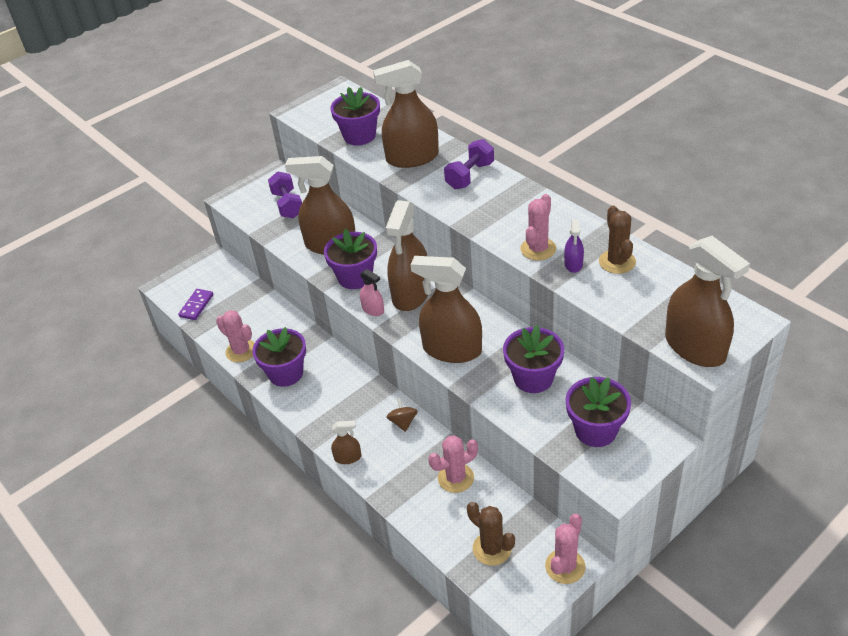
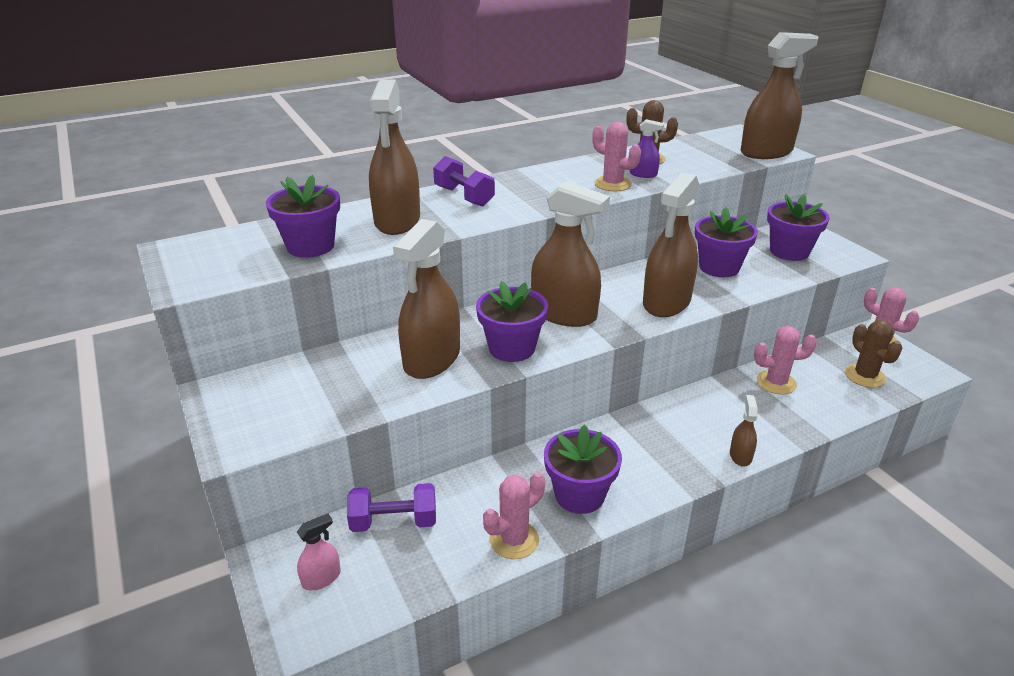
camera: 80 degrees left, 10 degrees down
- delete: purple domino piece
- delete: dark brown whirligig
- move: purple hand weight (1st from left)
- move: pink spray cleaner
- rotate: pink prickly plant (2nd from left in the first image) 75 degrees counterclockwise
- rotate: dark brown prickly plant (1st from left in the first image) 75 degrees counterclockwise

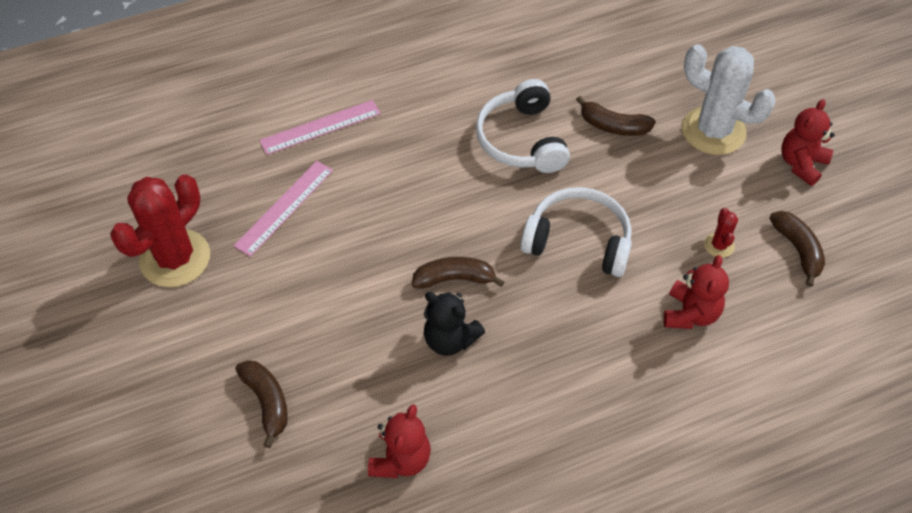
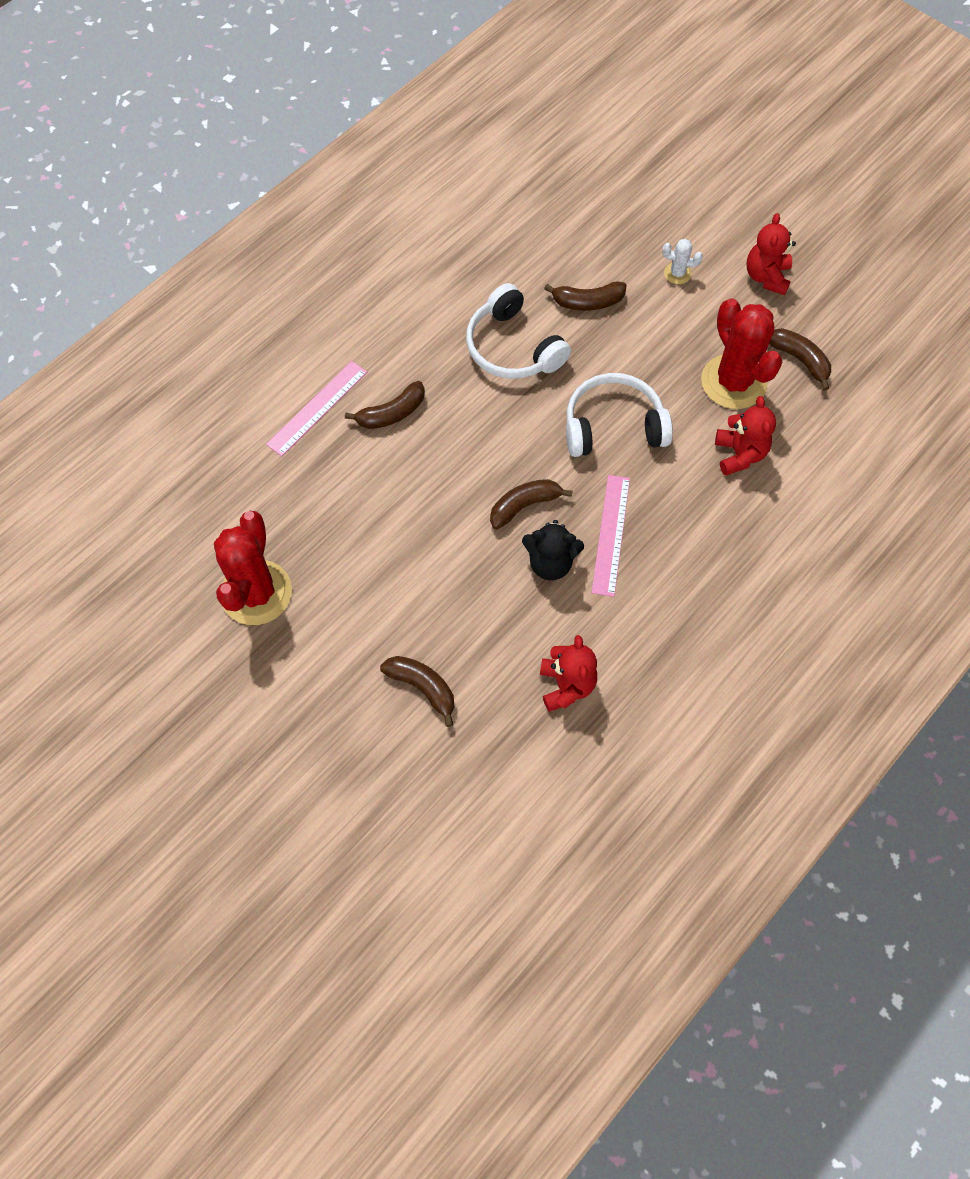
camera: 25 degrees left, 10 degrees up
- insert: dark brown banana (1st from left)
- move: pink measuring stick (1st from left in the first image) to pink measuring stick (2nd from left)
- resize: pure white prickly plant x0.44
- resize: scarlet prickly plant (2nd from left) x2.29

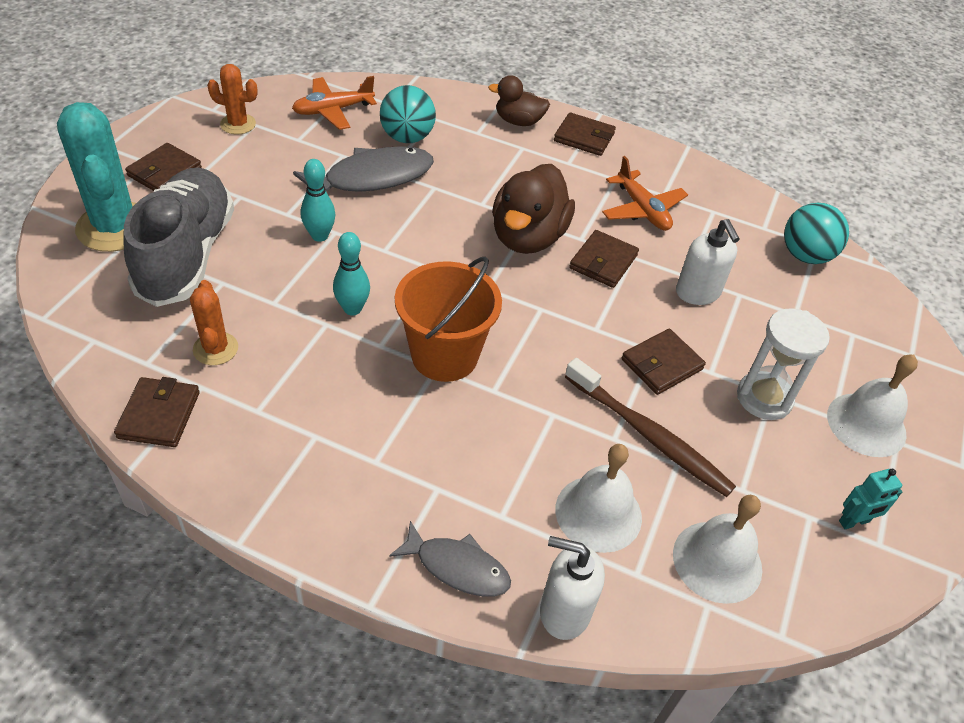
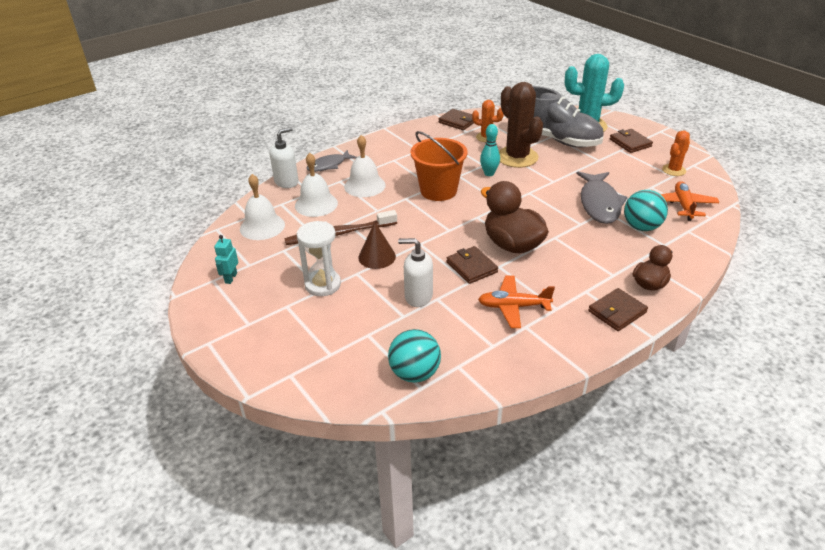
camera: 125 degrees right, 10 degrees down
- delete: turquoise tenpin (1st from left)
- insert: dark brown prickly plant
- move: pure white bell (3rd from left)
- replace: dark brown wallet (5th from left) to dark brown solid cone

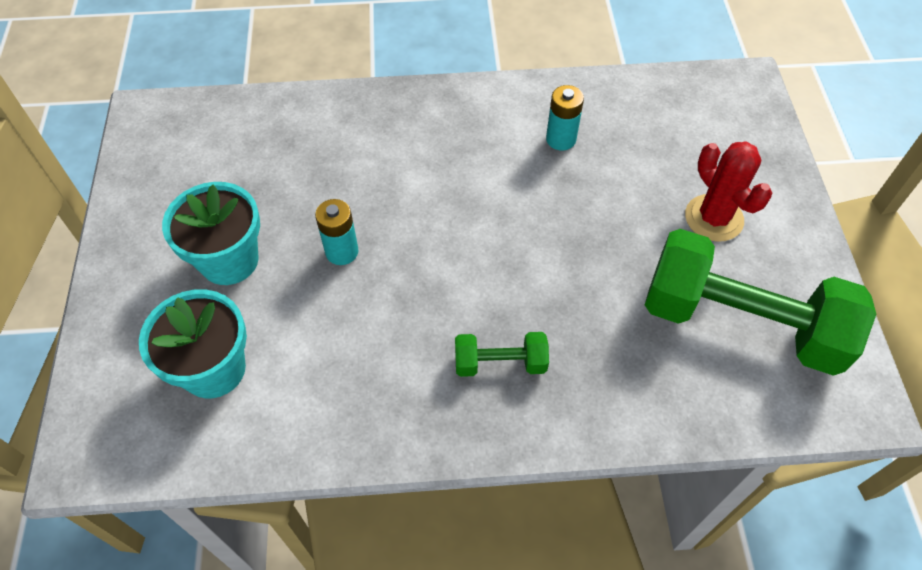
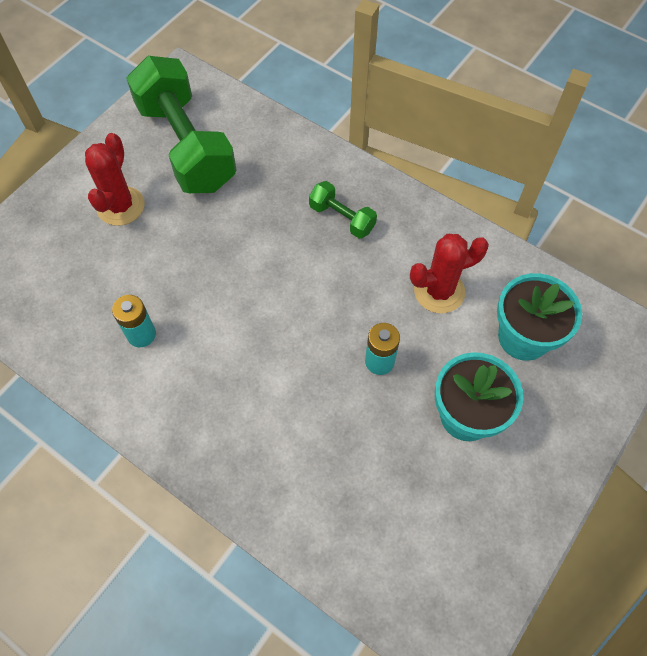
camera: 140 degrees left, 5 degrees up
- insert: scarlet prickly plant (2nd from left)

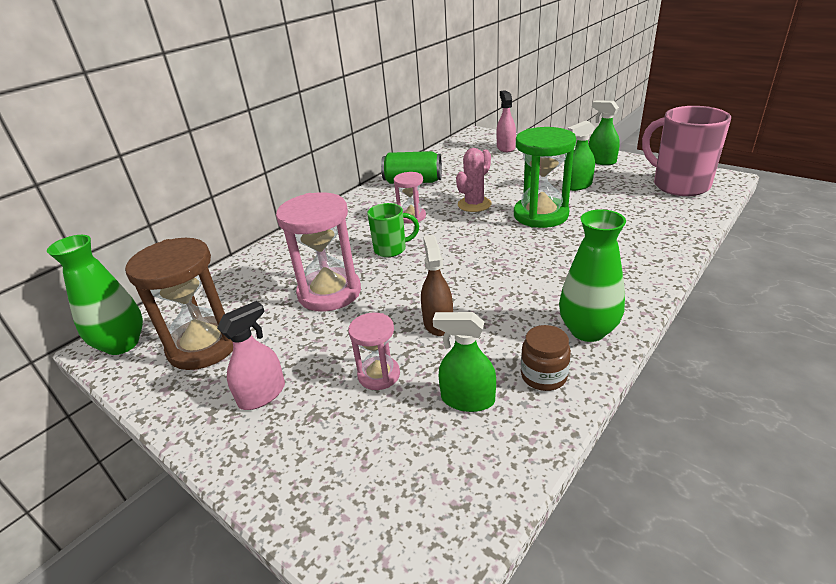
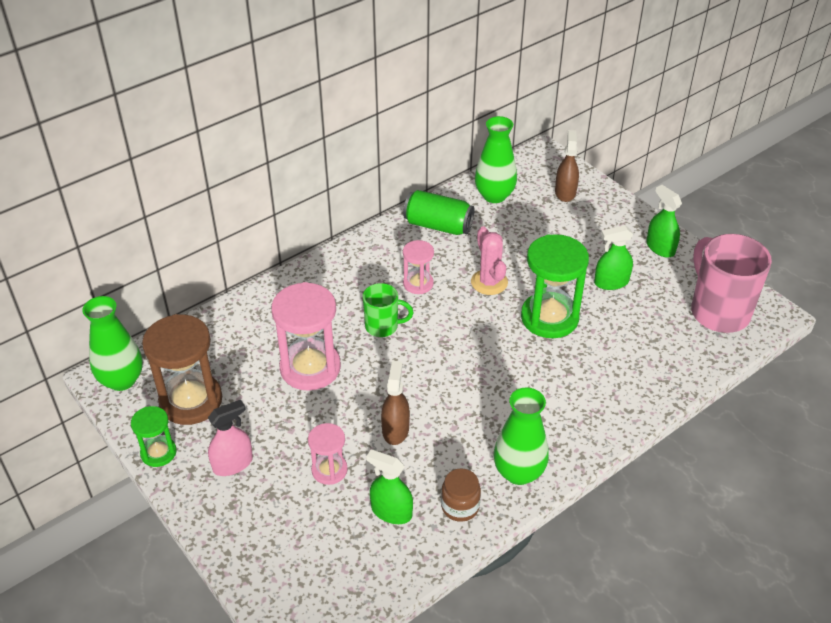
camera: 10 degrees right, 10 degrees up
- insert: emerald sandglass (1st from left)
- insert: emerald flower vase (2nd from left)
- recolor: pink spray cleaner (2nd from left) to dark brown spray cleaner (2nd from left)
- rotate: pink prickly plant 75 degrees counterclockwise

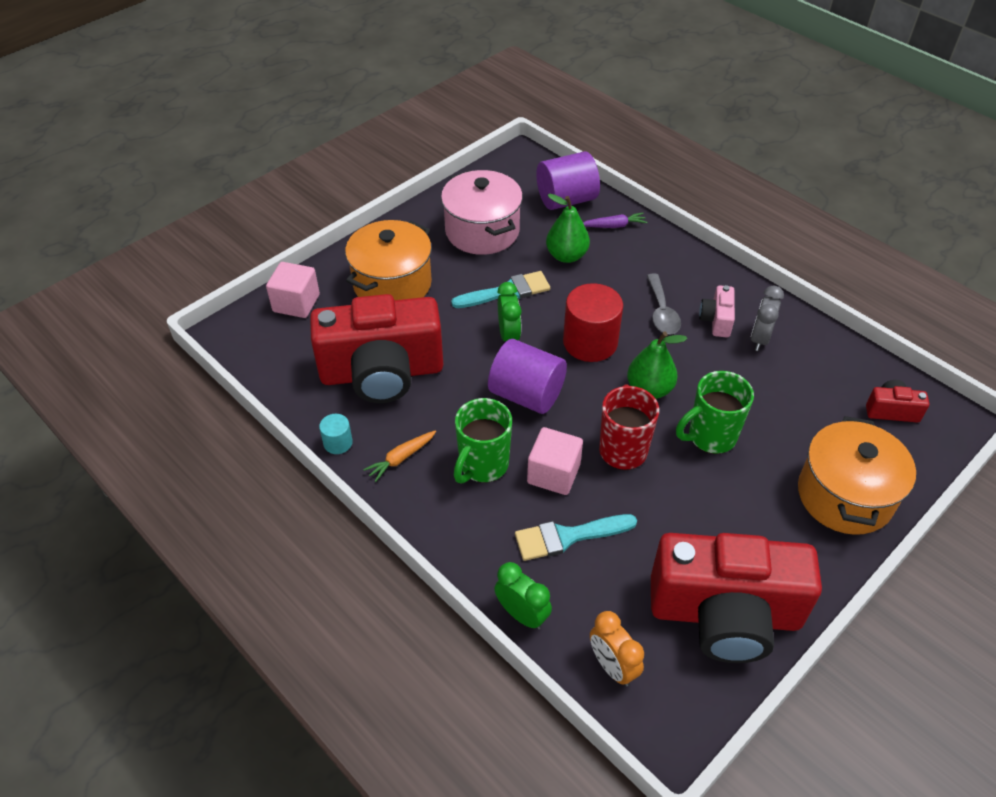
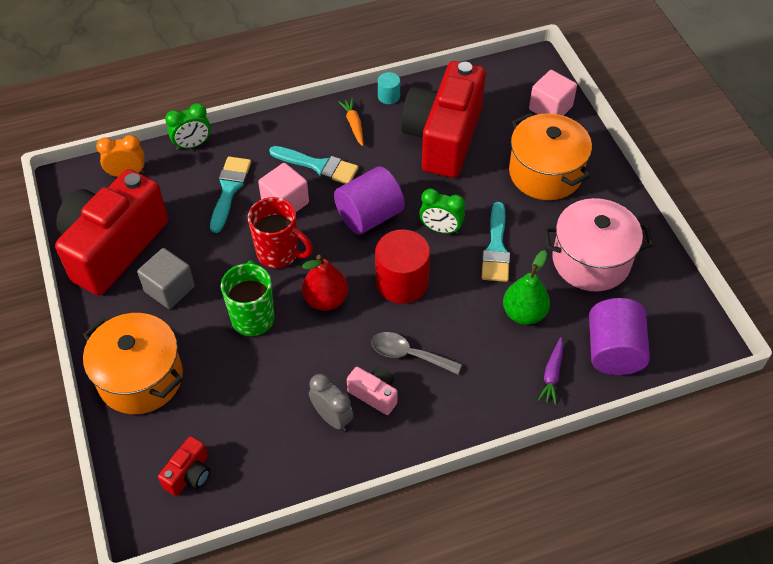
camera: 115 degrees right, 5 degrees up
- insert: ash-grey cube
- replace: emerald coffee mug (1st from left) to turquoise brush (2nd from left)
- recolor: emerald pear fruit (2nd from left) to scarlet pear fruit

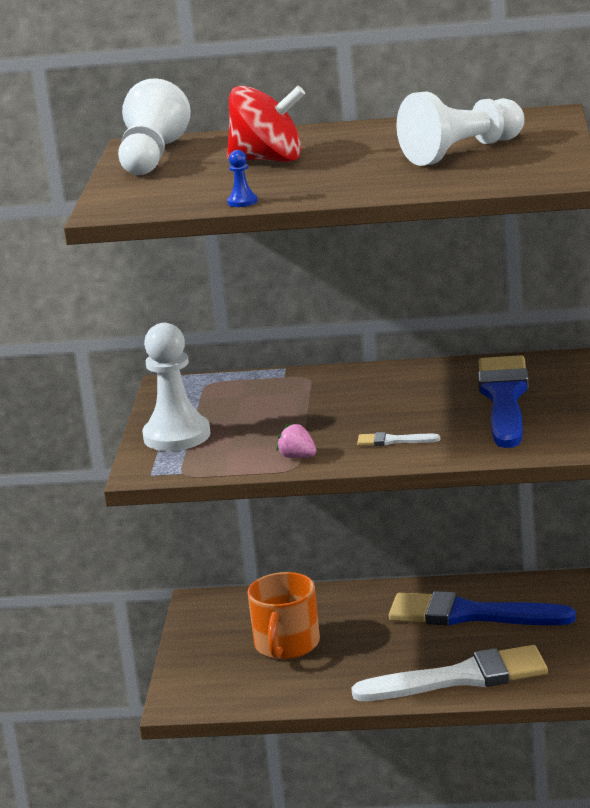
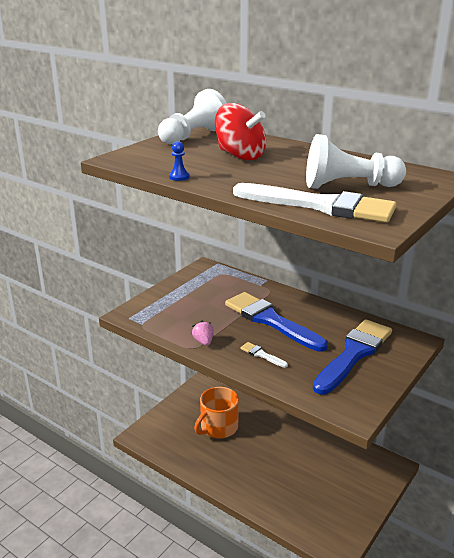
camera: 30 degrees right, 5 degrees up
- delete: pure white chess pawn (2nd from left)
- move: pure white brush (2nd from left)
- move: cobalt brush (1st from left)

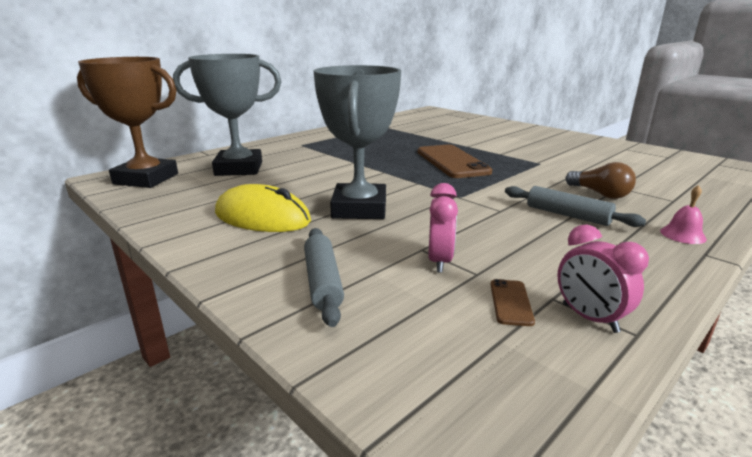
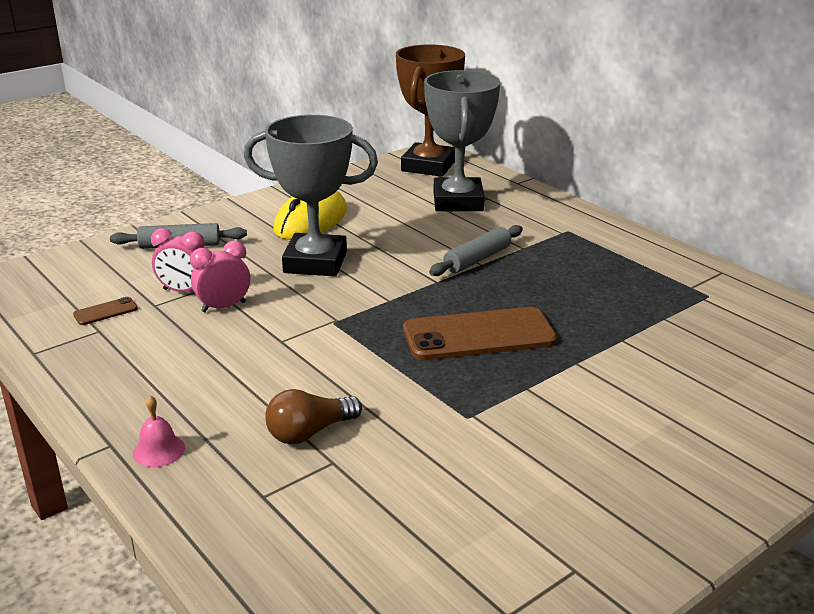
camera: 95 degrees right, 5 degrees up
- move: ash-grey dough roller (2nd from left)
- move: pink clock (2nd from left)
- rotate: dark brown mobile phone (2nd from left in the first image) 45 degrees counterclockwise

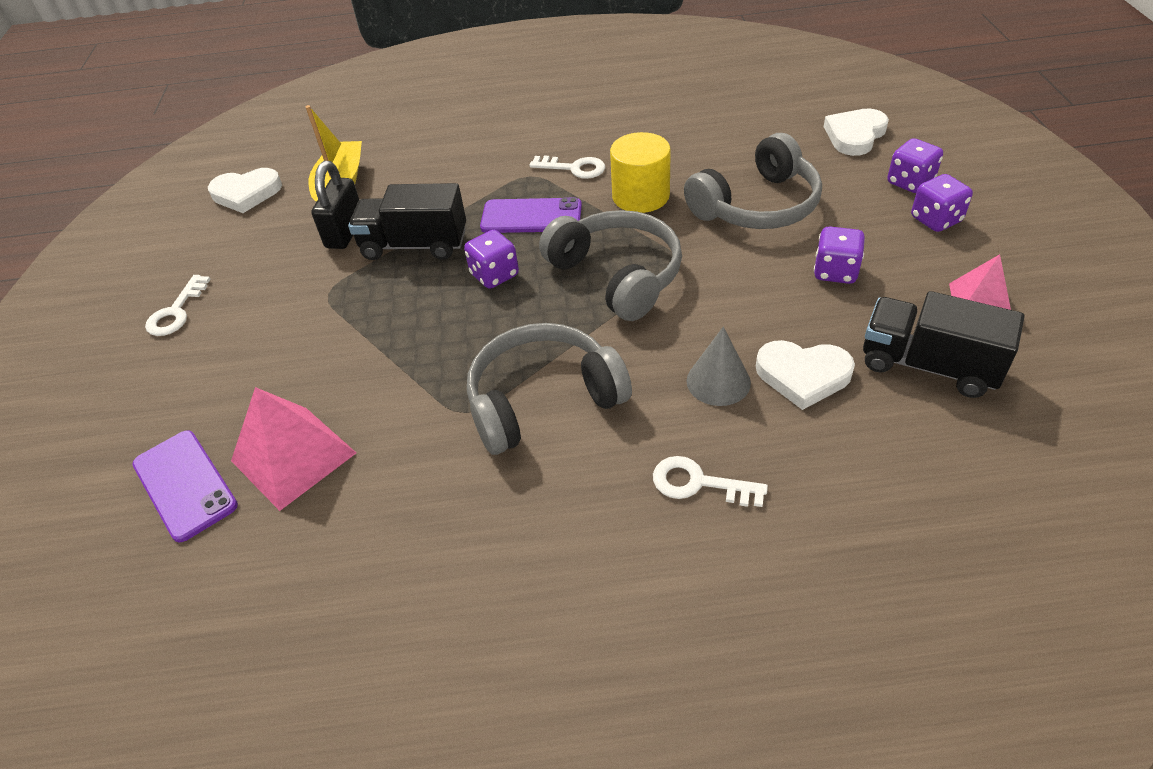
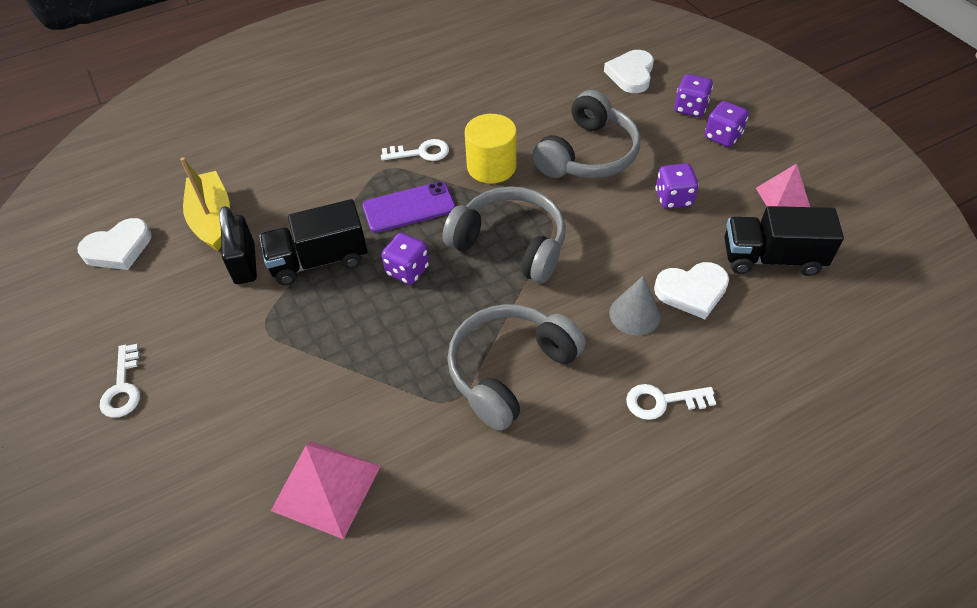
camera: 25 degrees left, 5 degrees up
- delete: purple mobile phone (1st from left)

